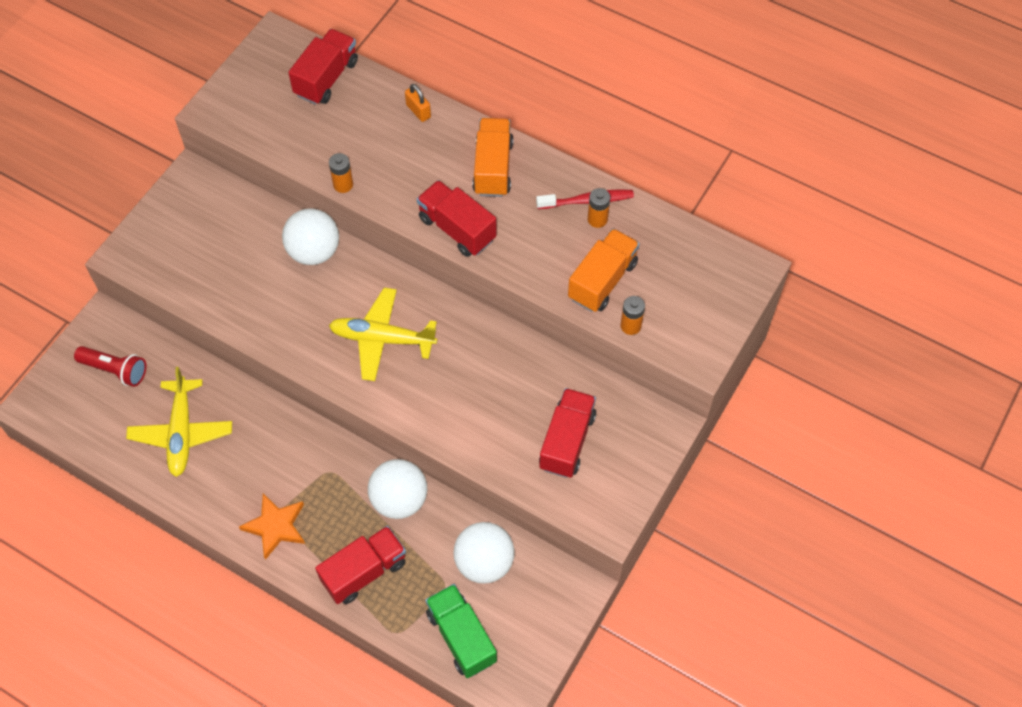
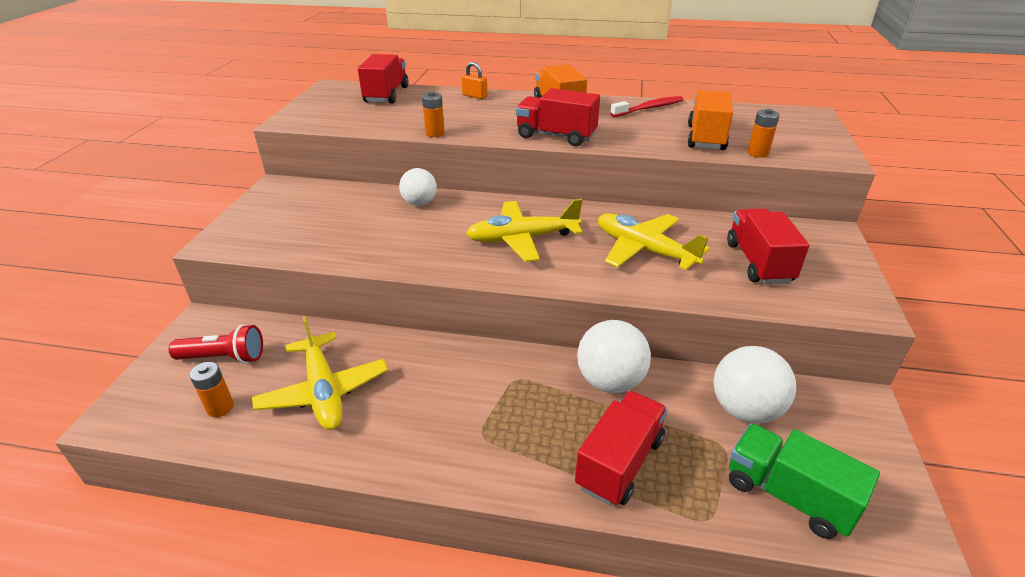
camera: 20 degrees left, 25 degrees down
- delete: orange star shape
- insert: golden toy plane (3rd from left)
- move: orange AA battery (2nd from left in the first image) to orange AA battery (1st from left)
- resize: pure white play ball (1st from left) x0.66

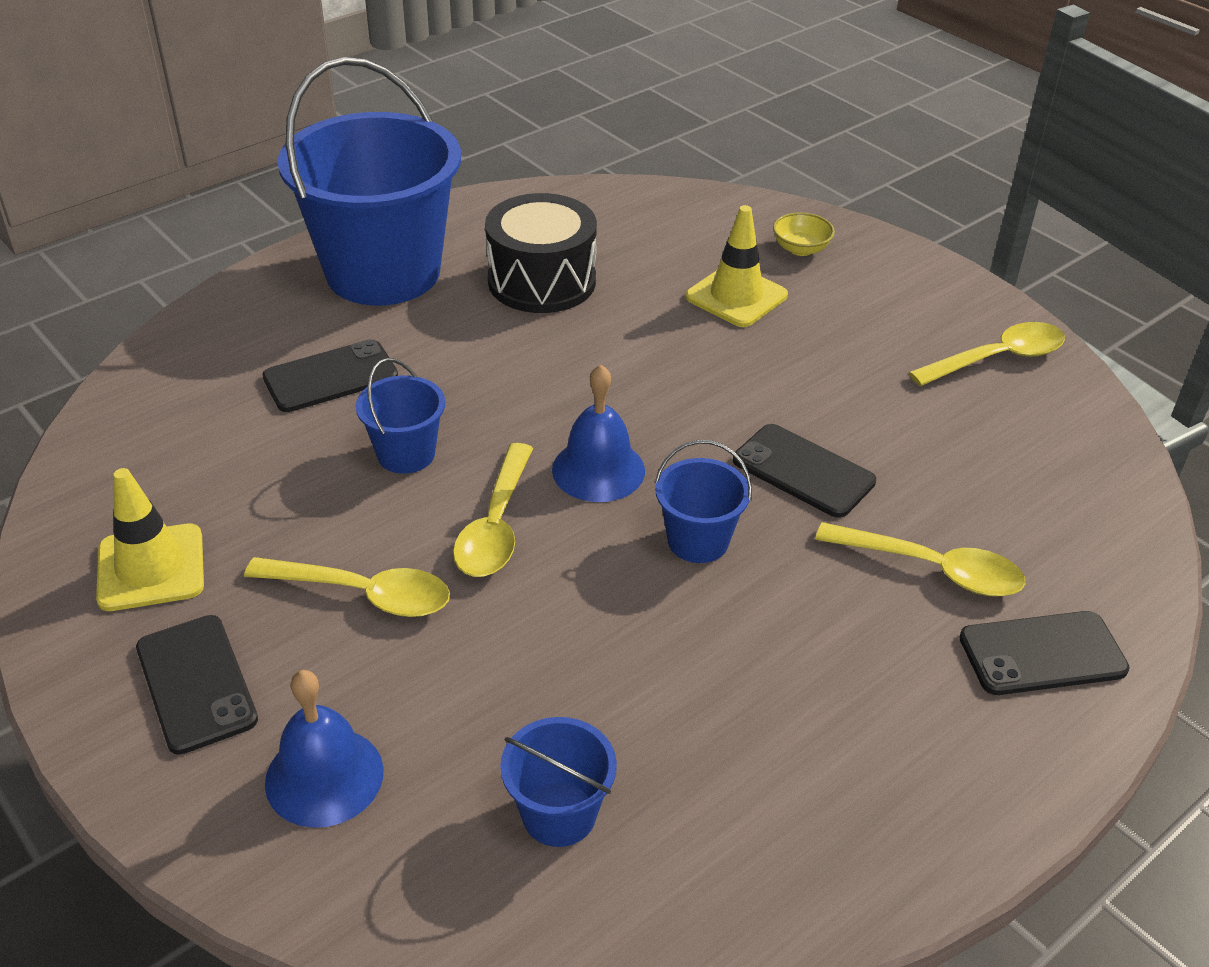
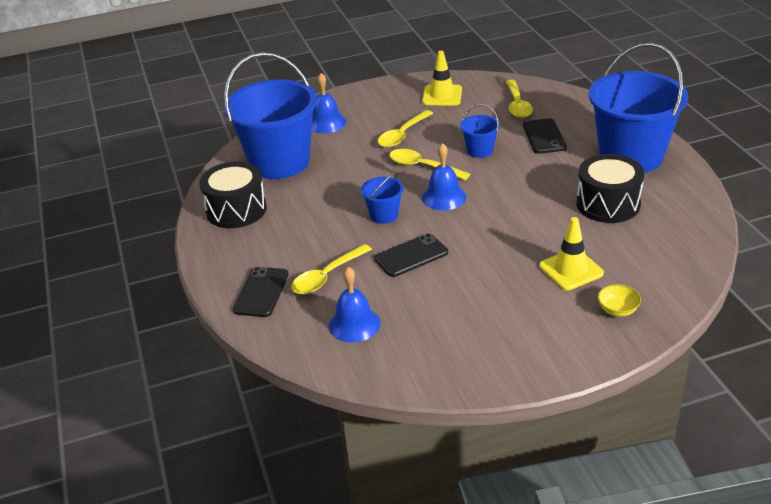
camera: 115 degrees right, 5 degrees down
- delete: black mobile phone (1st from left)
- insert: black drum (1st from left)
- insert: cobalt bell (2nd from left)
- move: golden spoon (4th from left)
- resize: cobalt sand bucket (3rd from left in the first image) x2.32

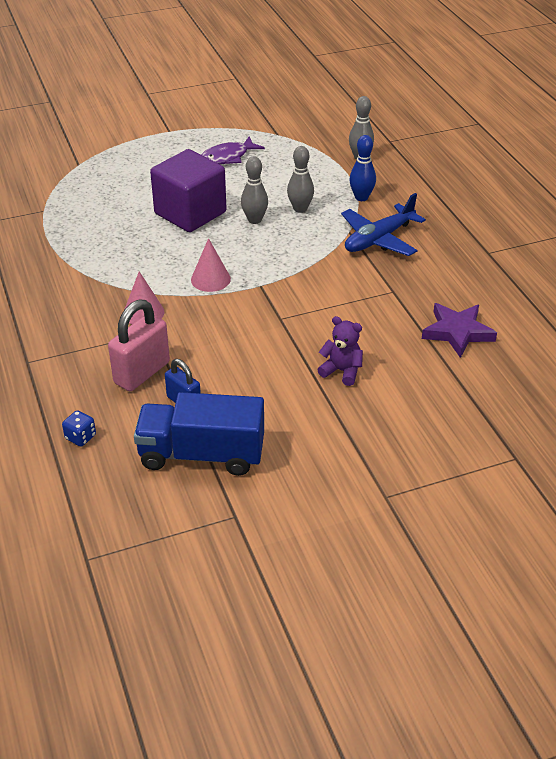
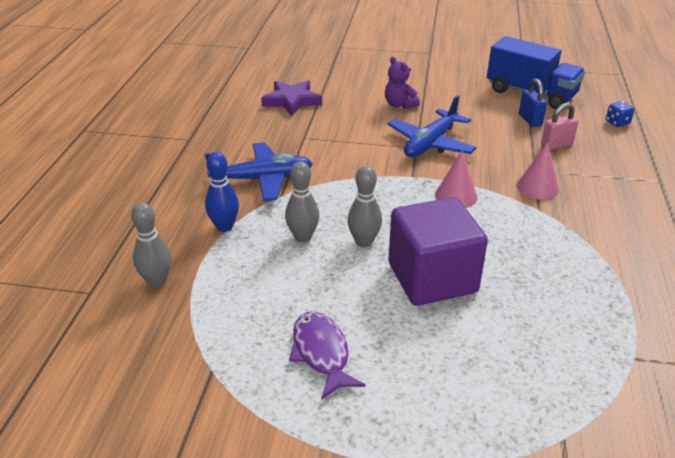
camera: 150 degrees left, 5 degrees down
- insert: cobalt toy plane (2nd from left)
- rotate: purple fish figure 105 degrees counterclockwise
- resize: pink padlock x0.60

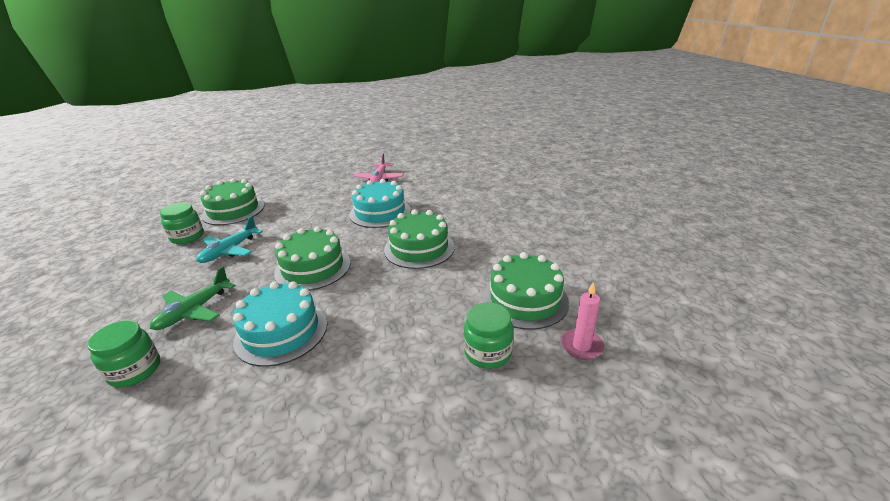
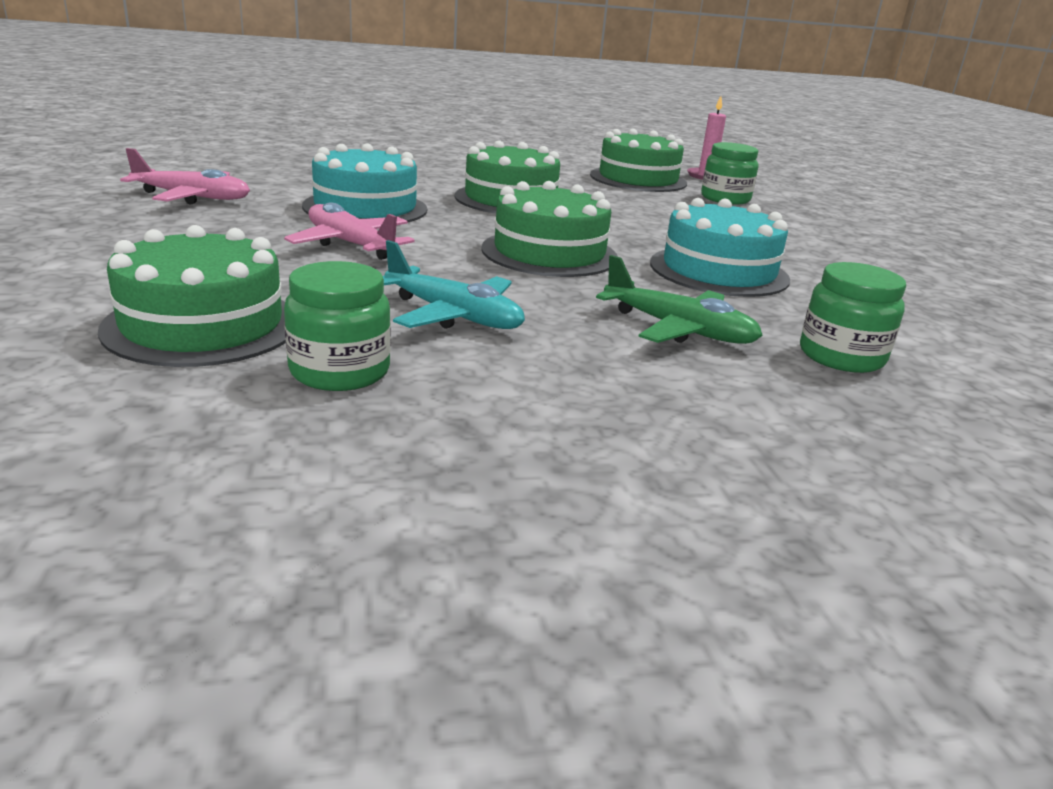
camera: 90 degrees left, 5 degrees down
- insert: pink toy plane (2nd from left)

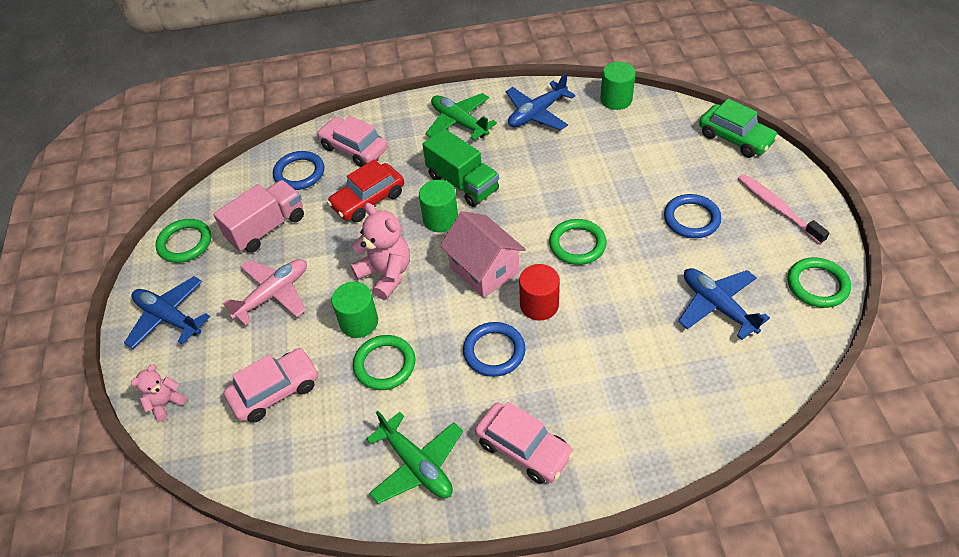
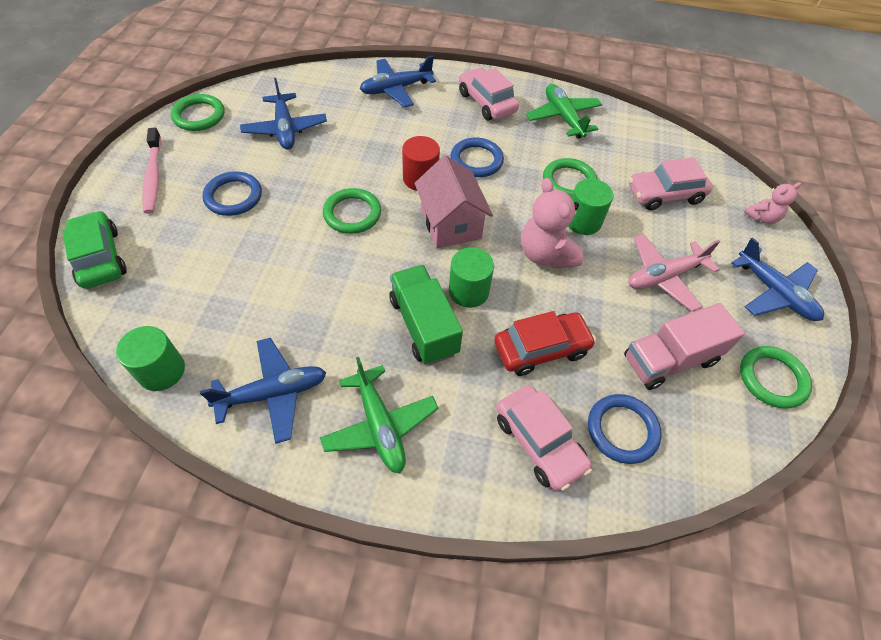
camera: 165 degrees left, 5 degrees up
- insert: cobalt toy plane (3rd from left)

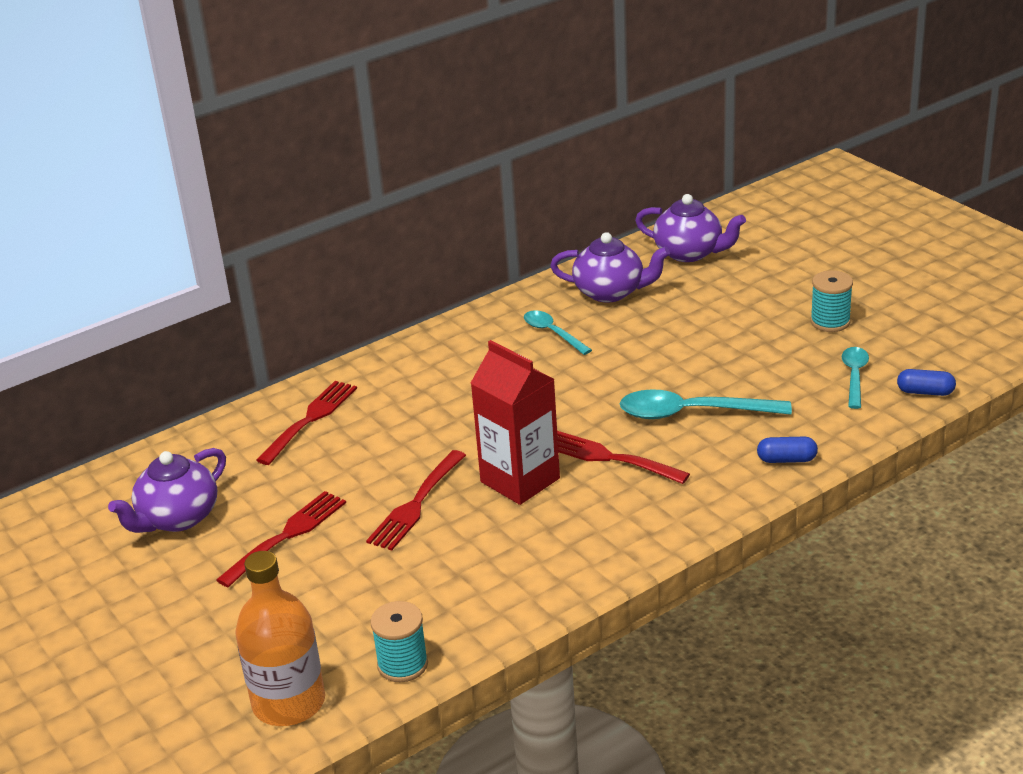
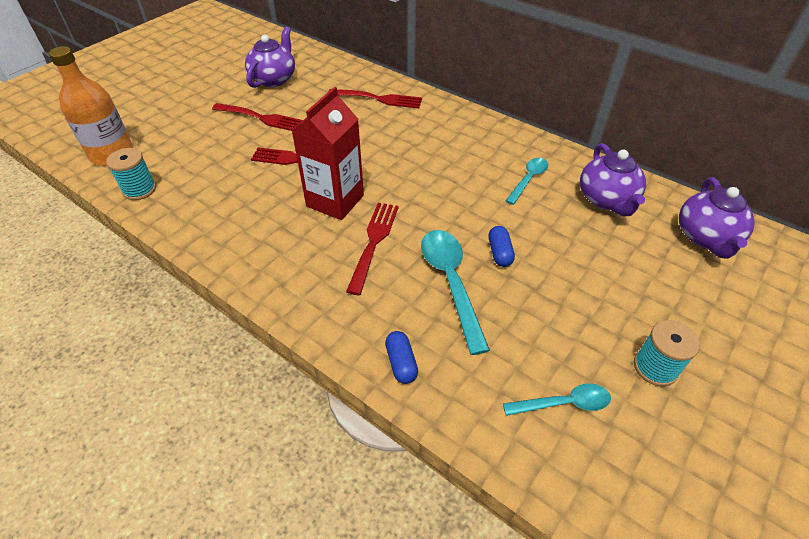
camera: 70 degrees right, 15 degrees up
- move: cobalt pill shape (2nd from left)
- rotate: purple china teapot (1st from left) 90 degrees clockwise

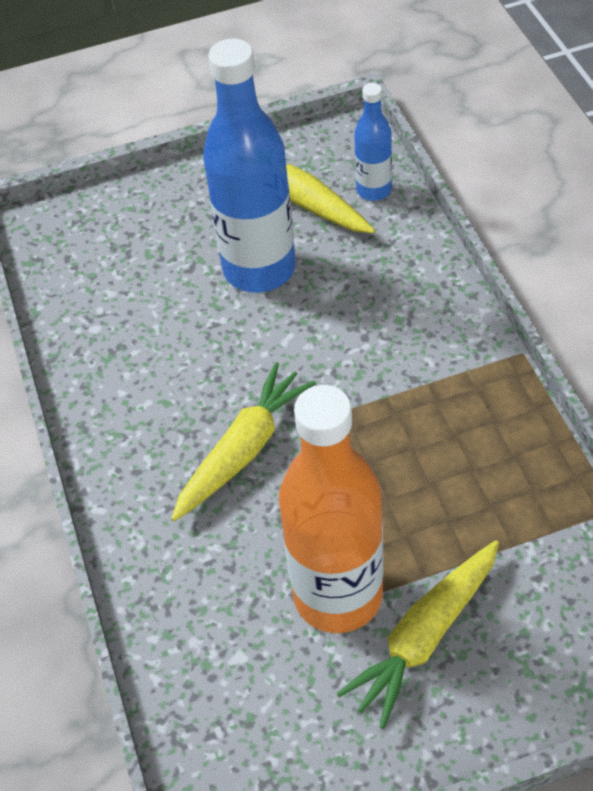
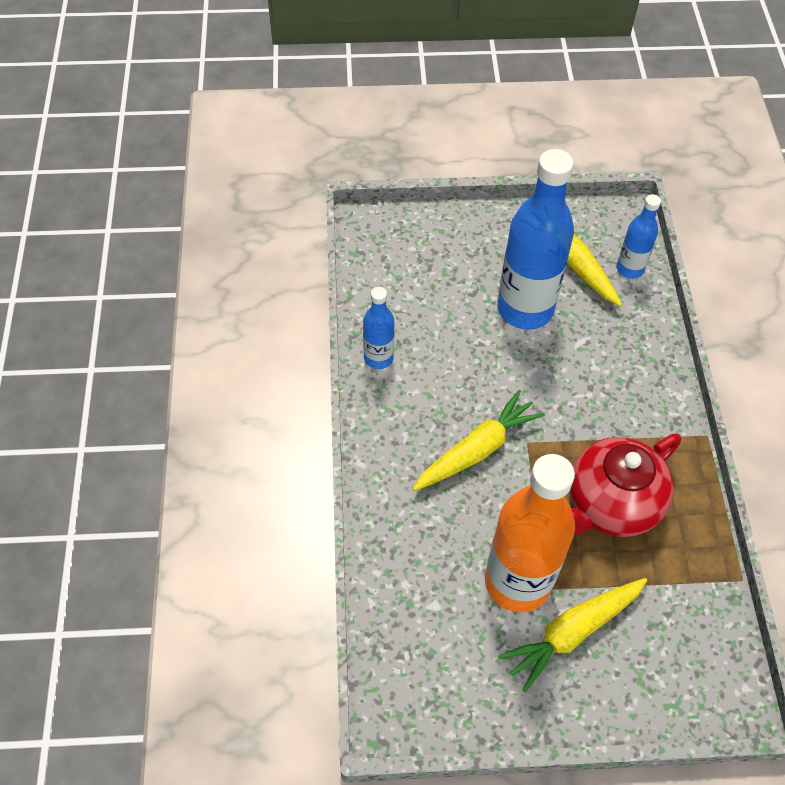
camera: 10 degrees right, 5 degrees up
- insert: cobalt flask (1st from left)
- insert: scarlet china teapot

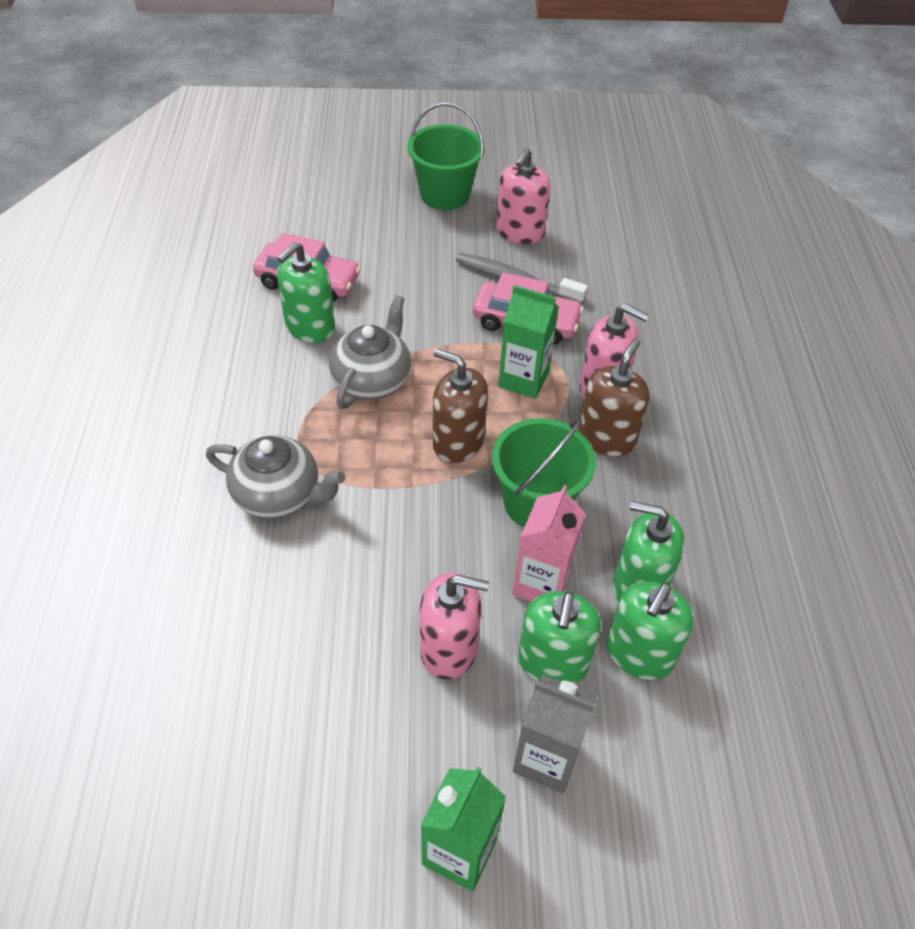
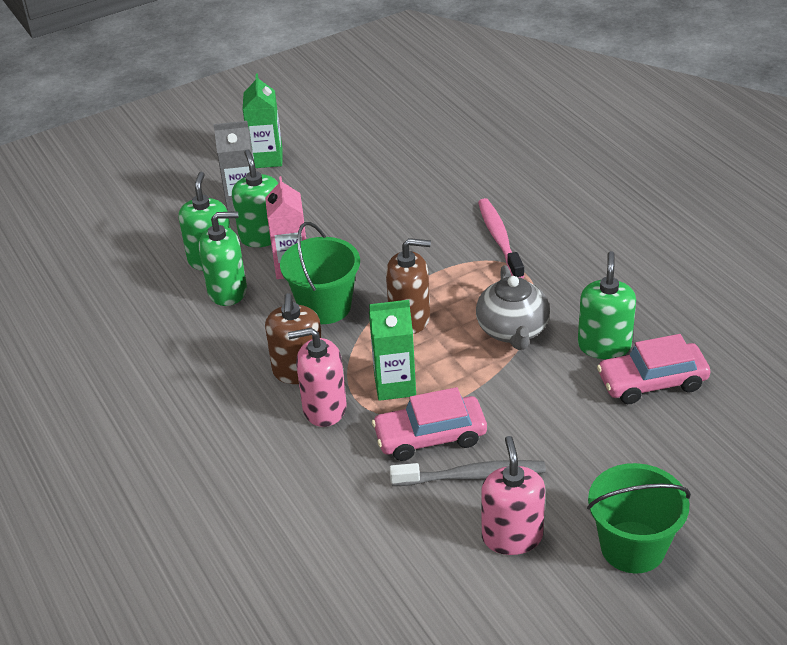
camera: 155 degrees right, 10 degrees down
- delete: pink soap dispenser (1st from left)
- replace: ash-grey china teapot (1st from left) to pink tooth brush

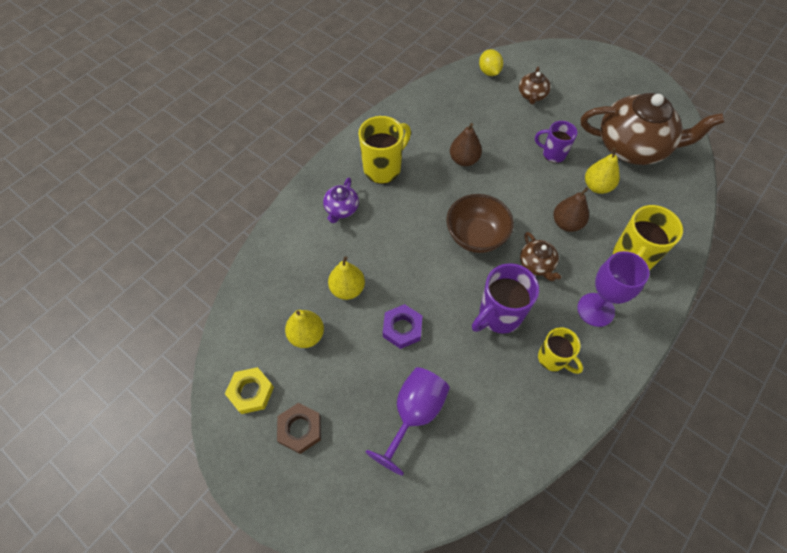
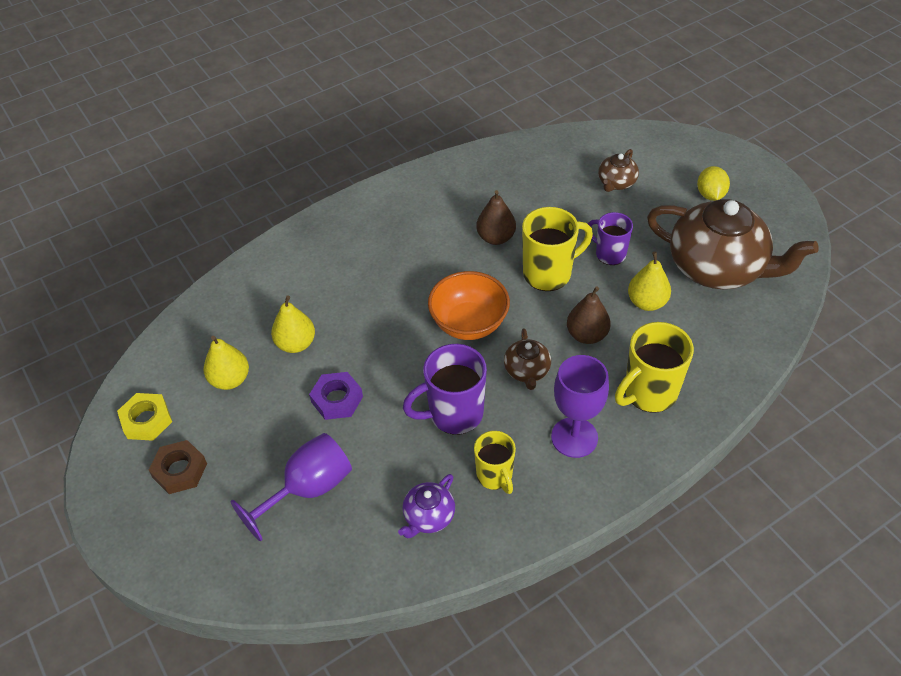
camera: 20 degrees right, 10 degrees down
- move: purple china teapot
- move: golden coffee mug (1st from left in the first image) to golden coffee mug (2nd from left)
- move: golden lemon
- recolor: dark brown serving bowl to orange serving bowl

